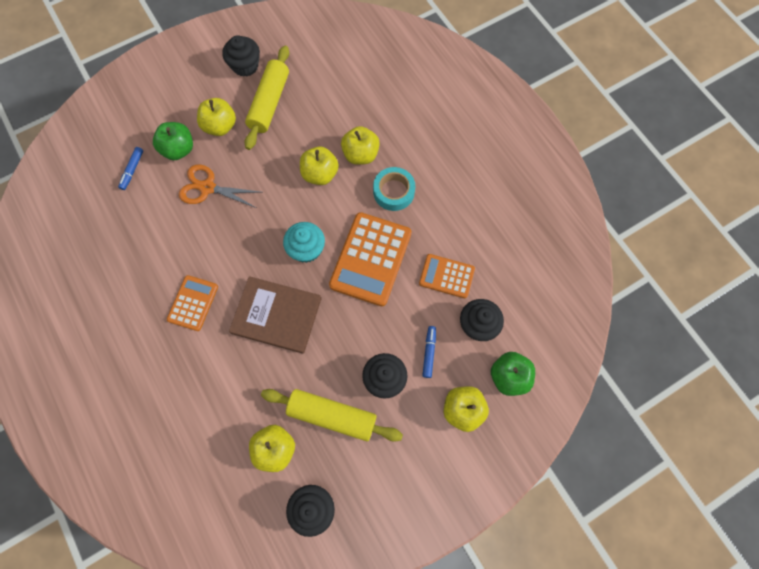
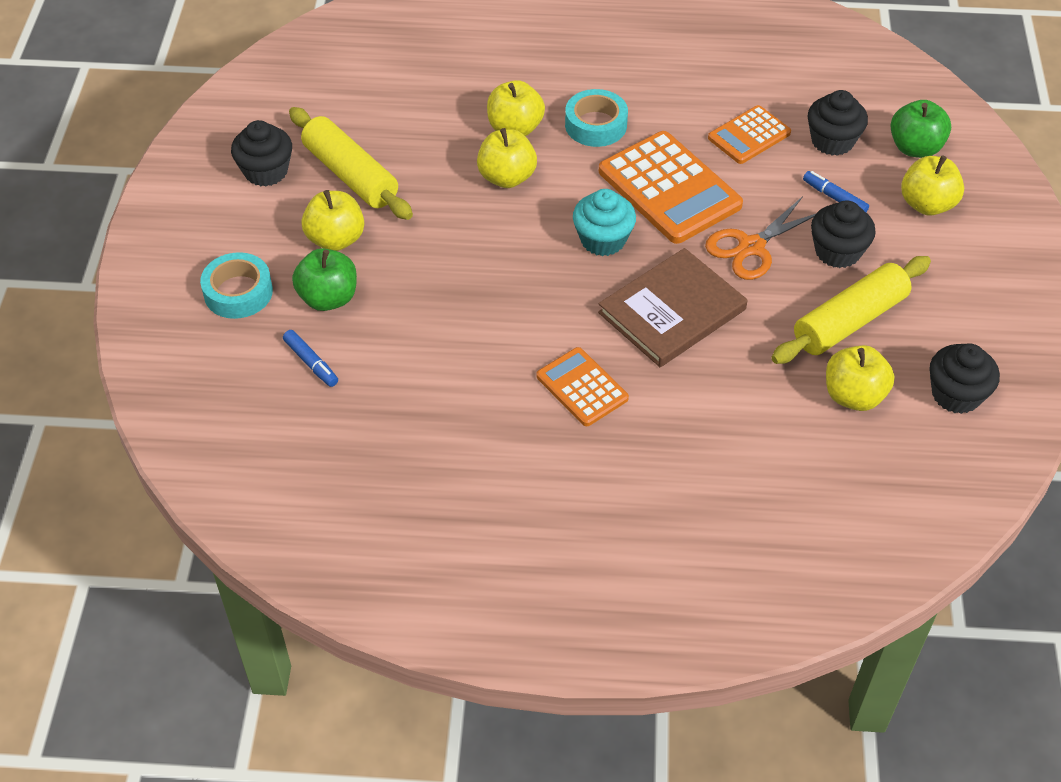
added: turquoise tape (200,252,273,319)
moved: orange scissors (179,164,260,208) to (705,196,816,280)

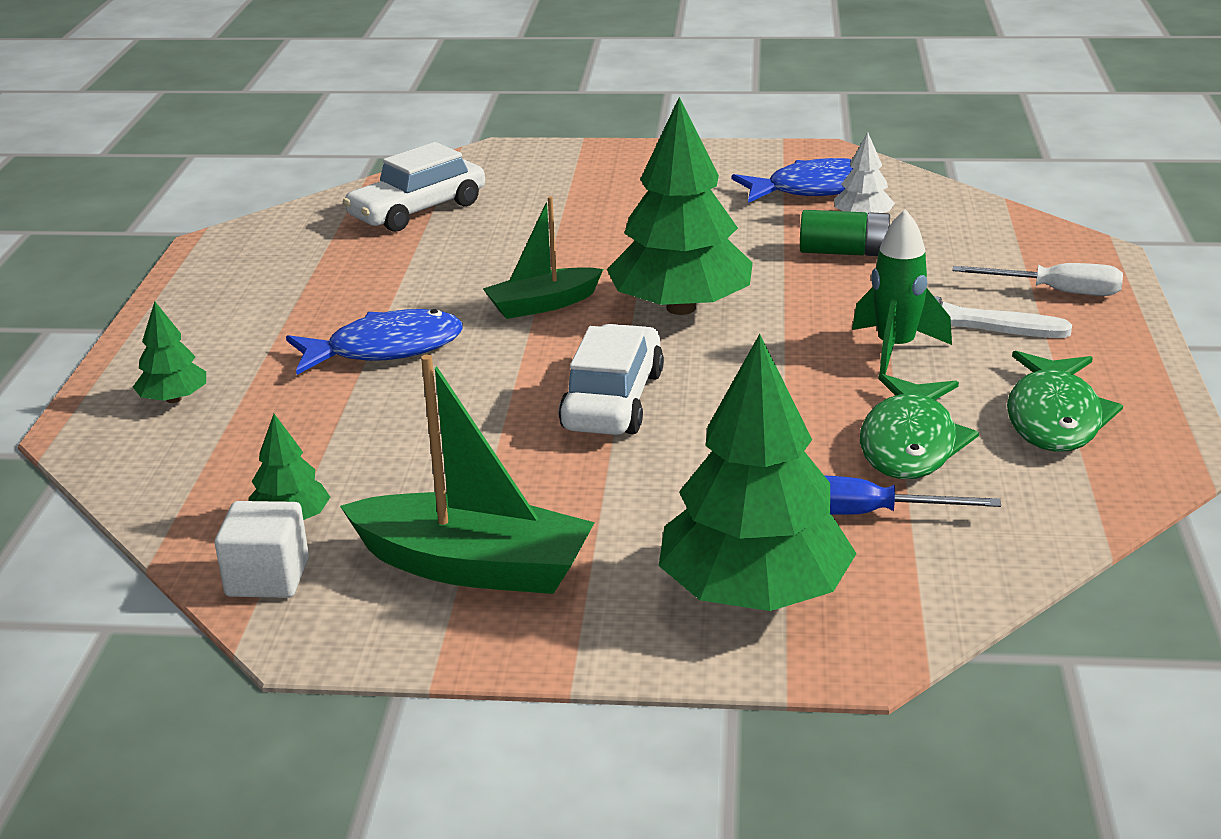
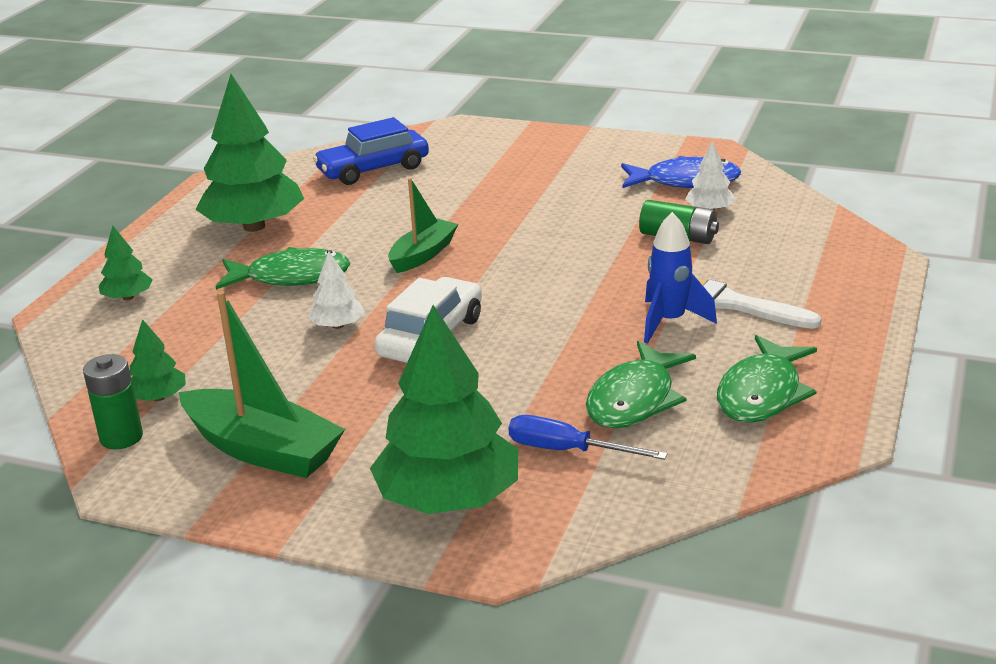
removed: white screwdriver (952,263,1123,296)
added: white tree (308,251,365,329)
moved: green tree (607,97,753,315) to (196,74,304,232)
replaced: white cube (215,501,309,598) to green battery (83,354,143,450)
recoloured: blue fish (286,309,463,375) to green fish (215,247,351,290); white car (343,142,485,232) to blue car (313,117,429,185); green rocket (852,209,952,374) to blue rocket (644,212,717,344)
turned: green boat (483,196,603,319) = (388,178,458,273) 135 degrees clockwise

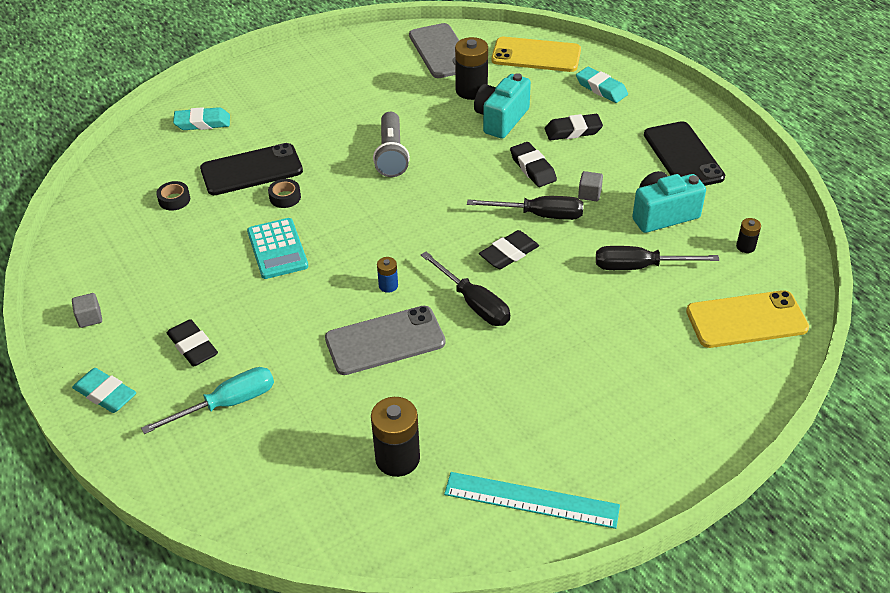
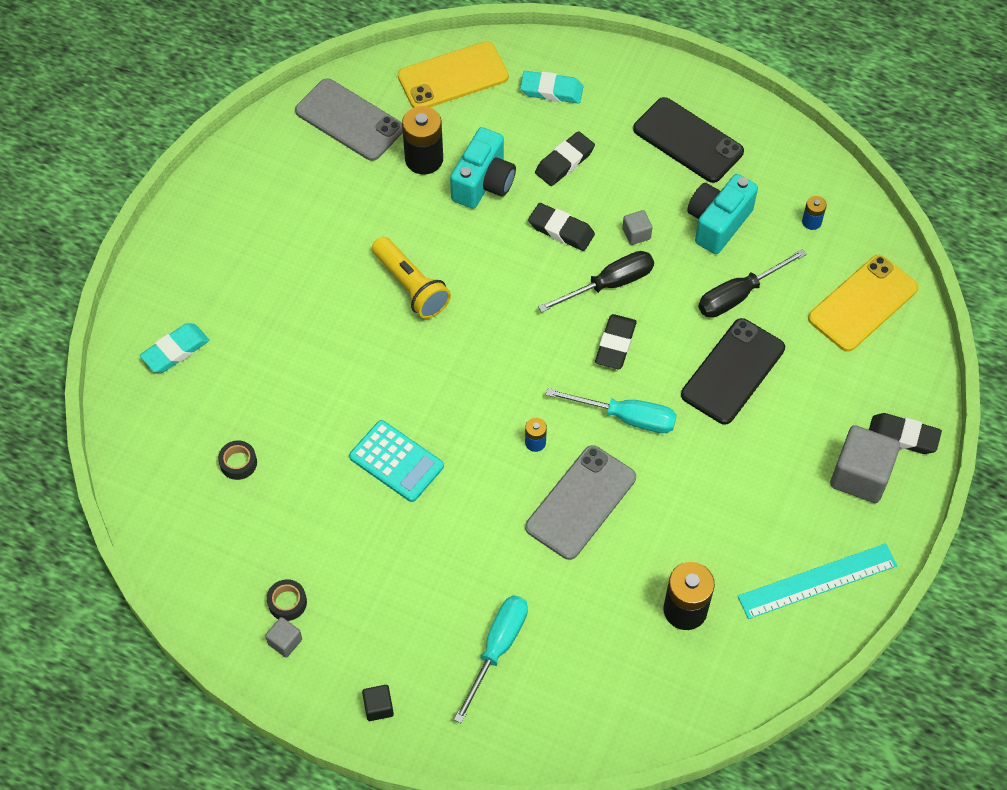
added: grey cube (830,425,900,503)
moved: black eraser (167,319,218,366) to (869,413,942,454); black phone (200,143,303,195) to (681,318,785,424); black tape (268,179,301,208) to (267,579,307,621)
replaced: turquoise eraser (72,368,136,413) to black cube (362,685,394,721)
recoloured: grey flashlight (373,112,410,177) to yellow flashlight (372,237,451,319); black screwdriver (421,251,510,326) to turquoise screwdriver (546,388,677,433); black battery (736,218,761,253) to blue battery (802,196,827,230)
turned: turquoise camera (474,73,531,139) = (450,127,516,209) 150 degrees counterclockwise

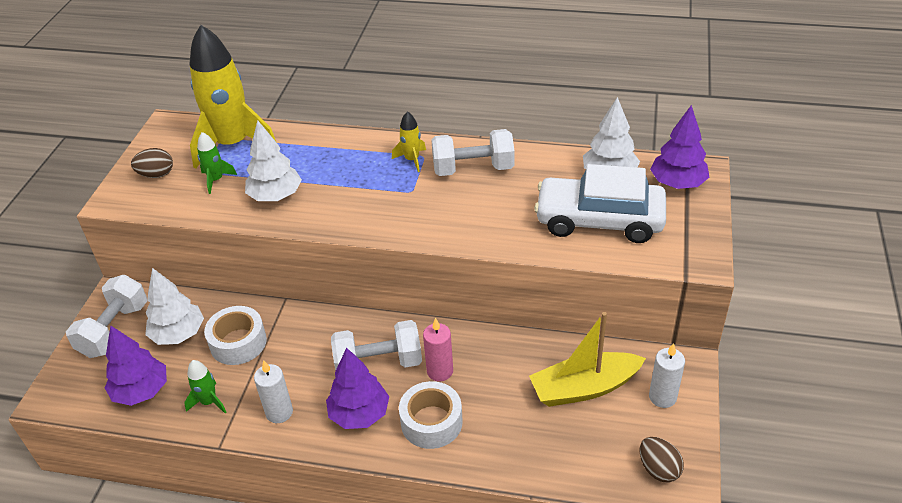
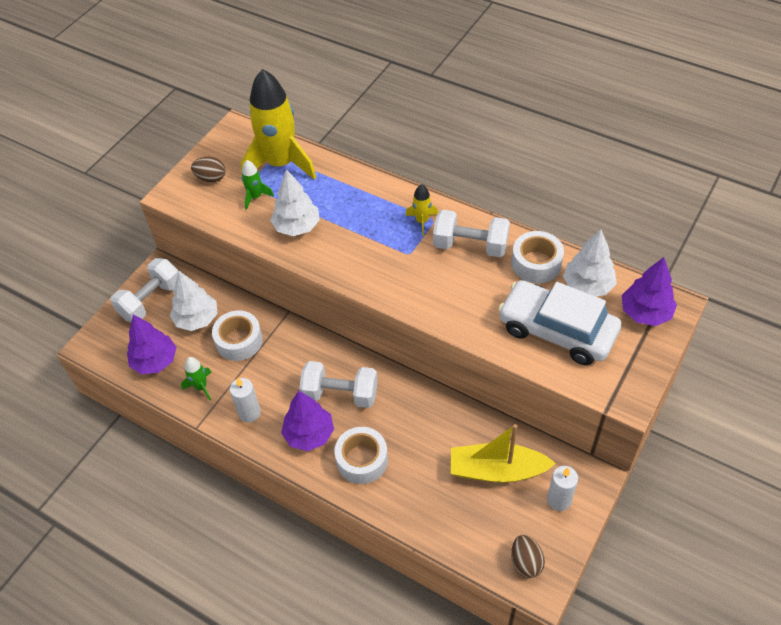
removed: pink candle (423,318,453,381)
added: white tape (511,231,564,283)

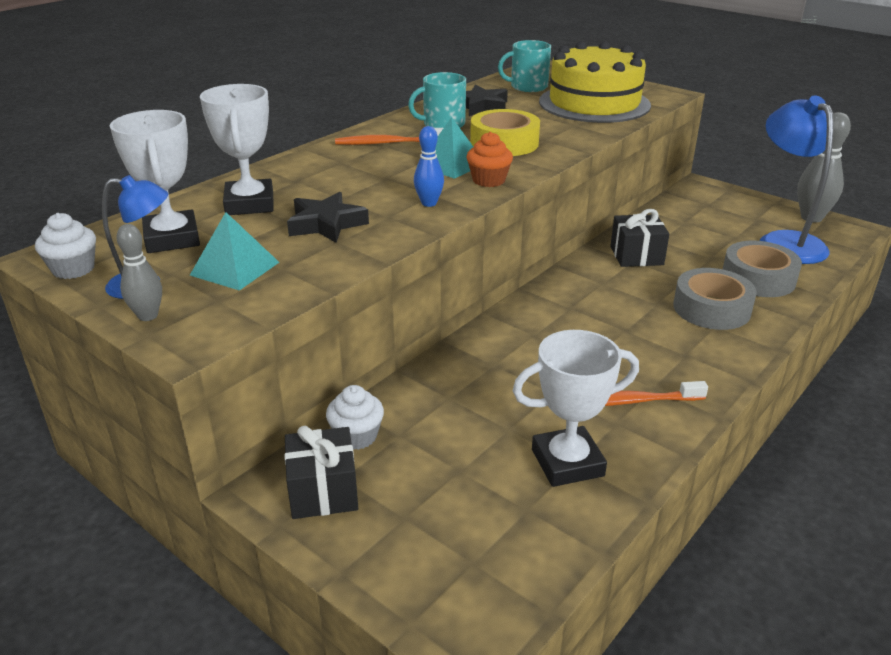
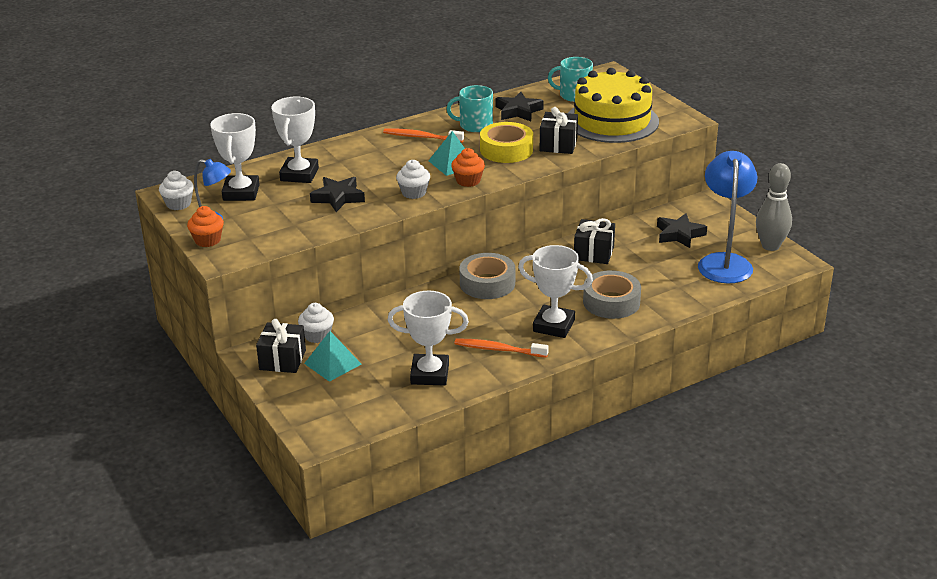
added: white trophy (518,245,593,338); black gift (540,107,578,154); black star (657,213,707,248)
moved: turquoise pyramid (190,212,279,291) to (304,331,361,382); grey tape (723,241,802,297) to (459,253,515,299)
replaced: grey bowling pin (116,224,162,321) to orange cupcake (187,206,224,247); blue bowling pin (414,126,444,207) to white cupcake (396,160,430,199)

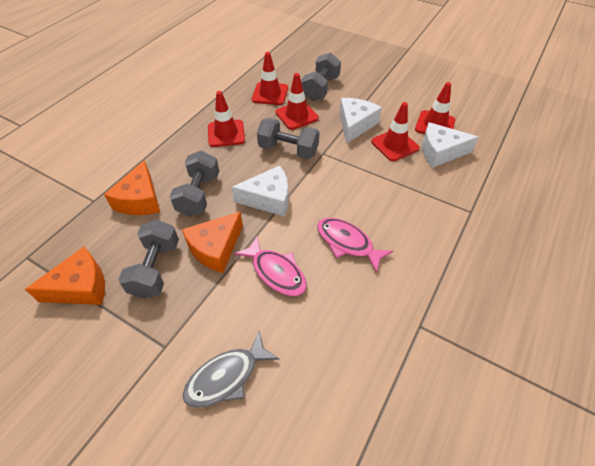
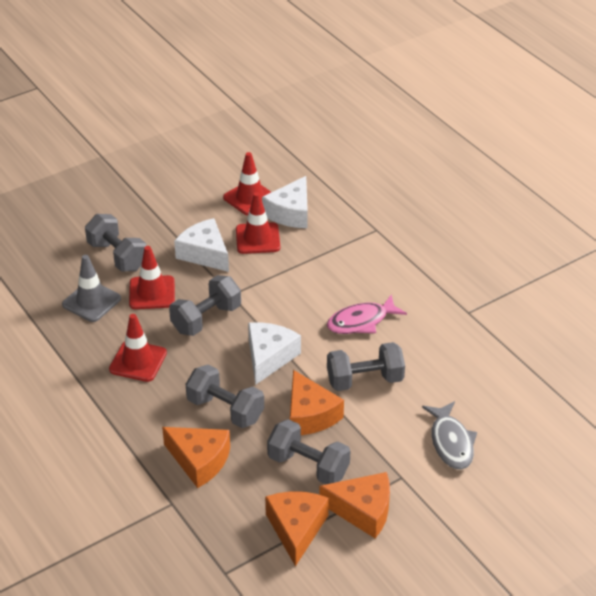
added: orange cheese (319,472,390,538)
replaced: pink fish (234,236,306,296) to grey dumbbell (327,342,405,391)
recoloured: red traffic cone (252,52,288,105) to grey traffic cone (62,255,121,322)

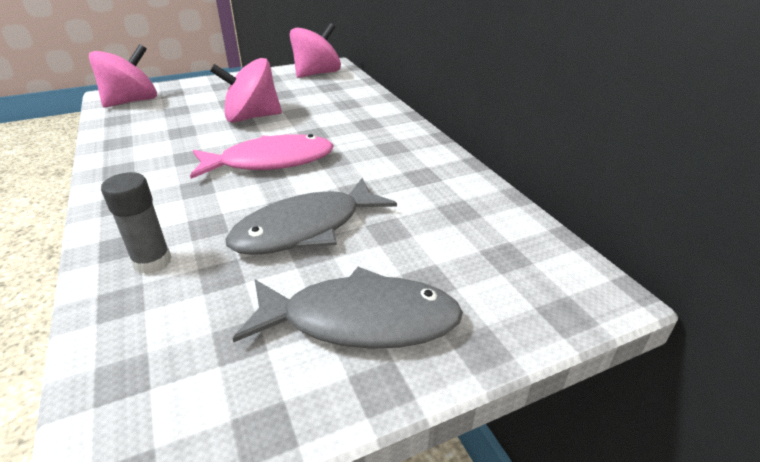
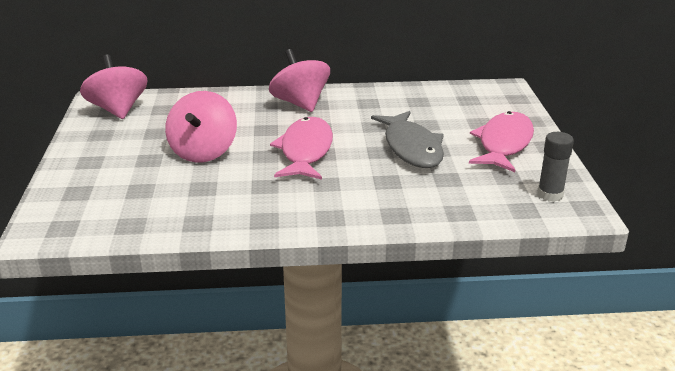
moved: pink spinning top (89,44,157,108) to (269,49,330,112); grey glue stick (101,172,172,274) to (537,132,574,202)
recoloured: grey fish (233,267,463,349) to pink fish (469,111,534,172)

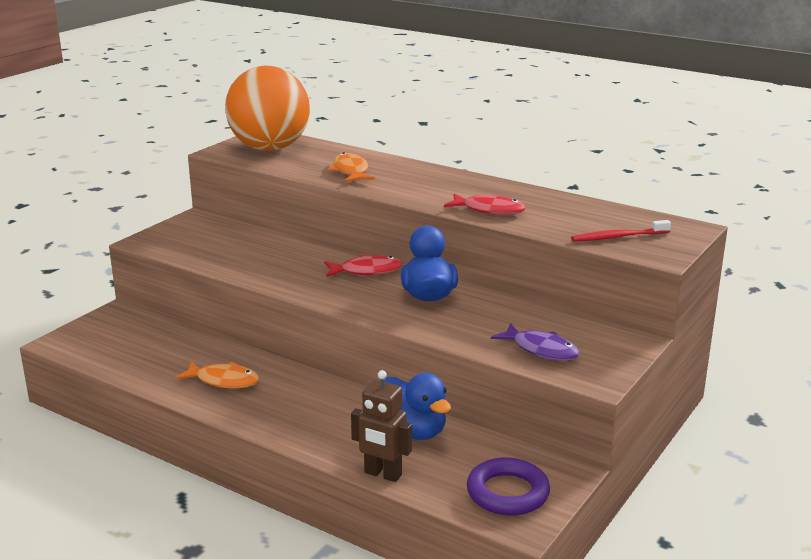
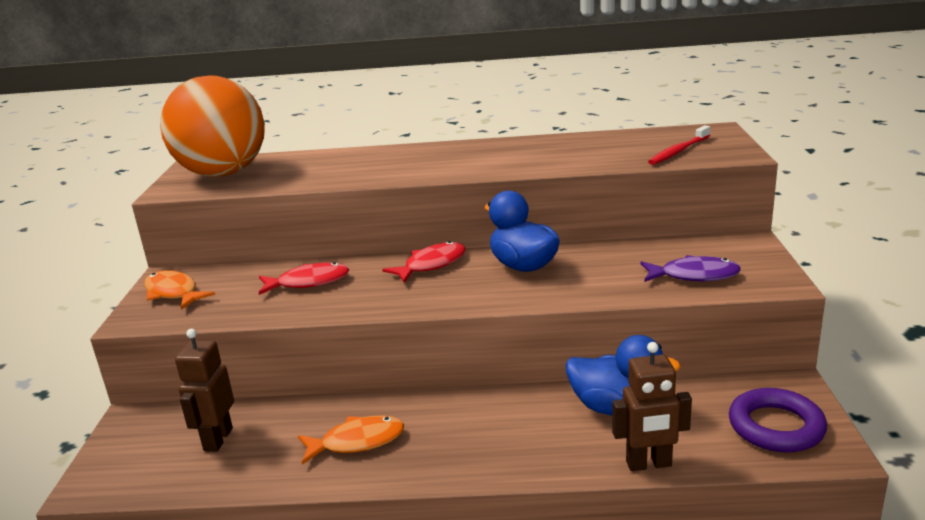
added: brown robot (175,329,234,452)
moved: orange fish (328,152,375,182) to (144,270,215,310); red fish (444,194,526,215) to (259,262,349,295)

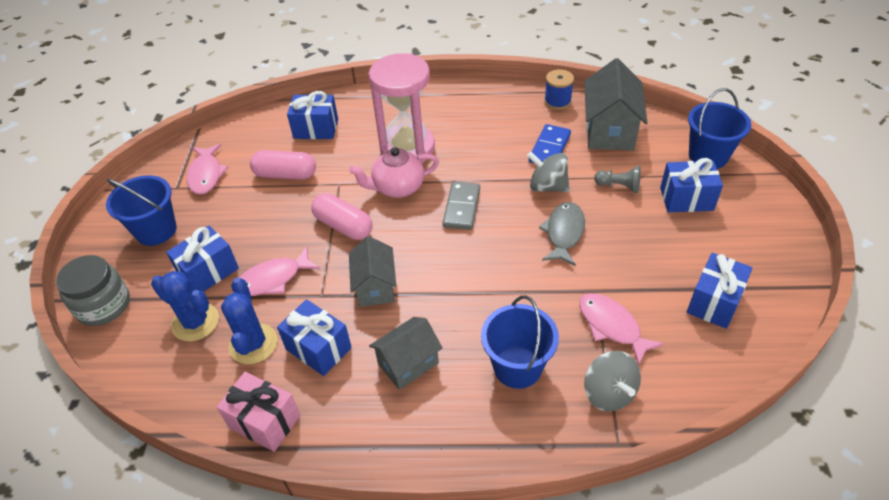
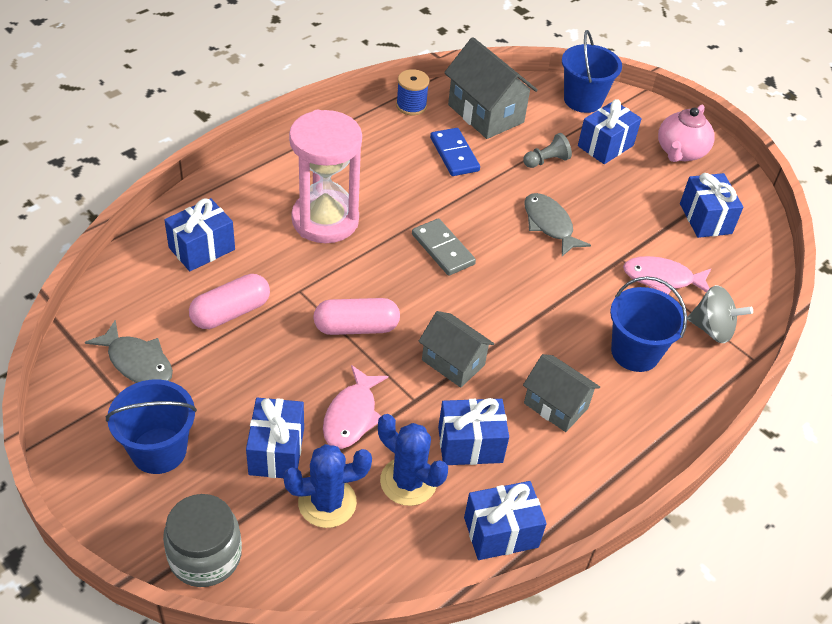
removed: grey spinning top (527,152,570,192)
moved: pink teapot (349,147,439,198) to (658,105,715,162)
recoloured: pink fish (187,144,228,195) to grey fish (85,320,173,383); pink gift (216,372,300,452) to blue gift (464,481,547,560)
turned: grey house (369,317,443,390) = (523,354,600,432) 60 degrees counterclockwise

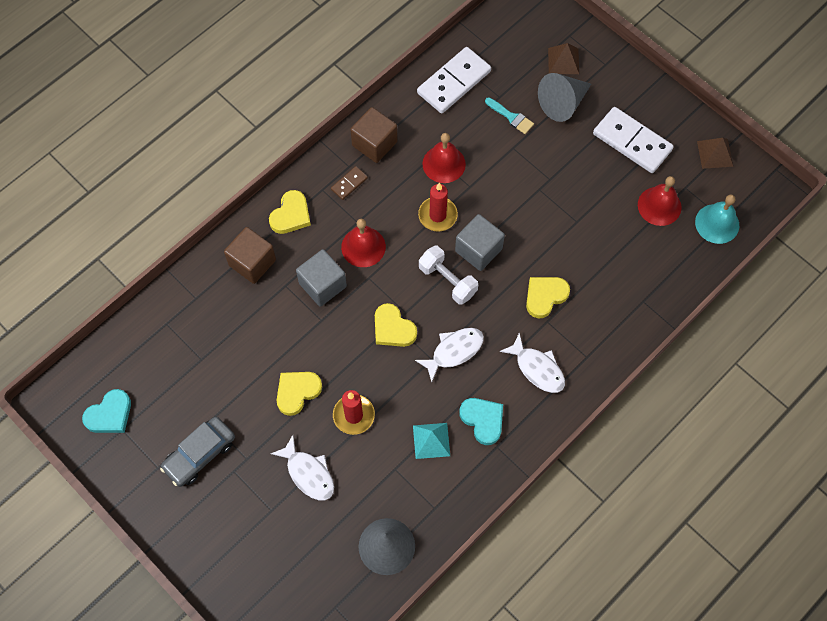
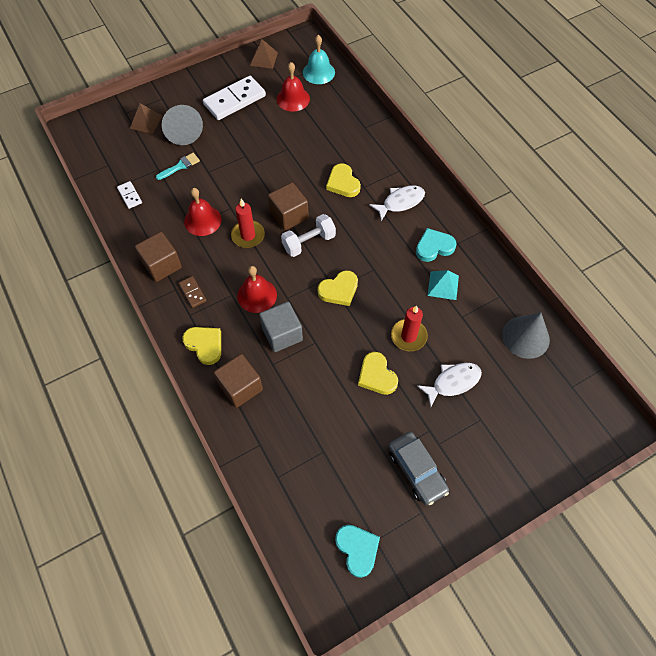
removed: white fish (415,328,484,382)
recoloured: grey cube (455,214,505,271) to brown cube (268,182,309,231)
resized: white domino (417,47,491,113) = (117,181,142,209) x0.48

